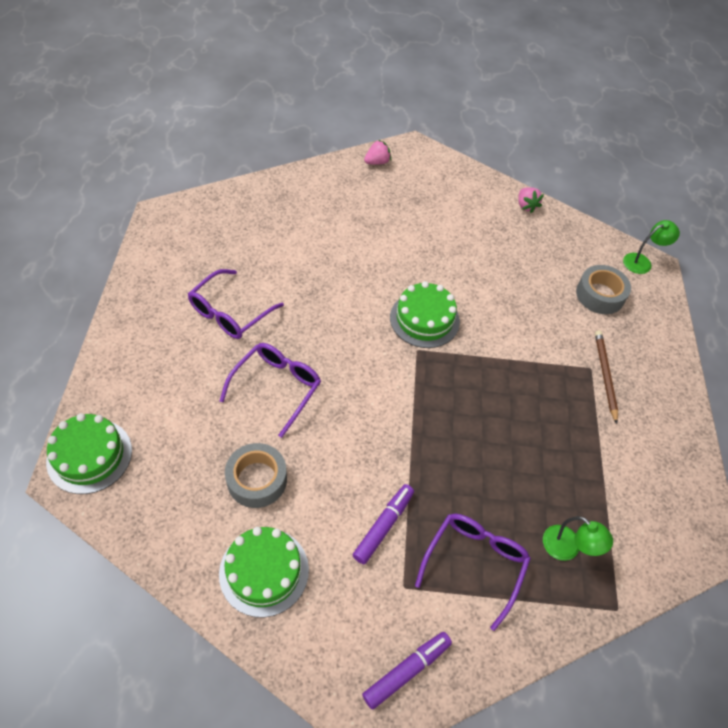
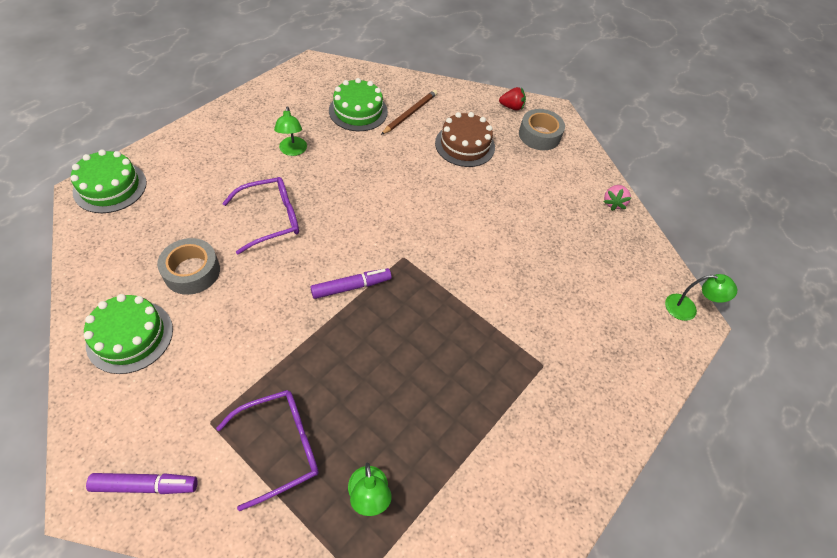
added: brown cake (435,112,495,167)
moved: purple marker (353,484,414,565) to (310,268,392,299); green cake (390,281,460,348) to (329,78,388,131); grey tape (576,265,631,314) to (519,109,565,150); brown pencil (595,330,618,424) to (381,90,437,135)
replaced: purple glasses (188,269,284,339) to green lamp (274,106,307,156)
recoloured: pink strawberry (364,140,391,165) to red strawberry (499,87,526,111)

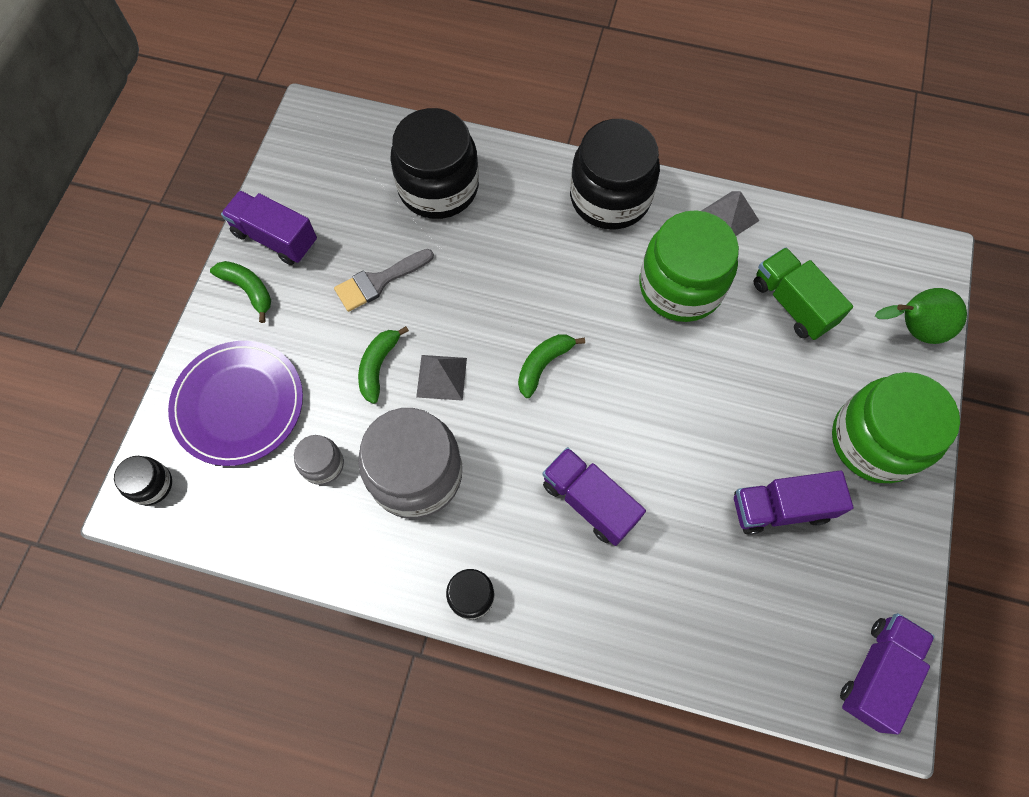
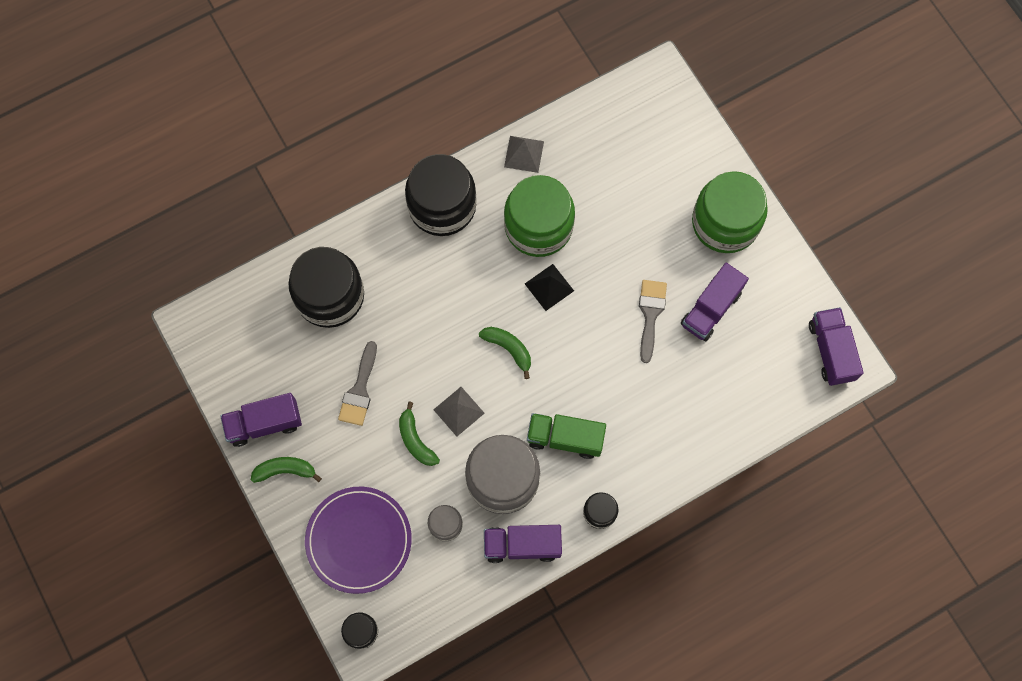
removed: green pear (875,288,967,344)
added: black pyramid (525,264,574,311); grey brush (639,280,667,363)
moved: purple truck (543,447,646,546) to (484,525,562,563); green truck (753,247,853,340) to (527,413,606,459)
turned: green banana (518,334,585,398) = (479,327,531,379) 135 degrees clockwise

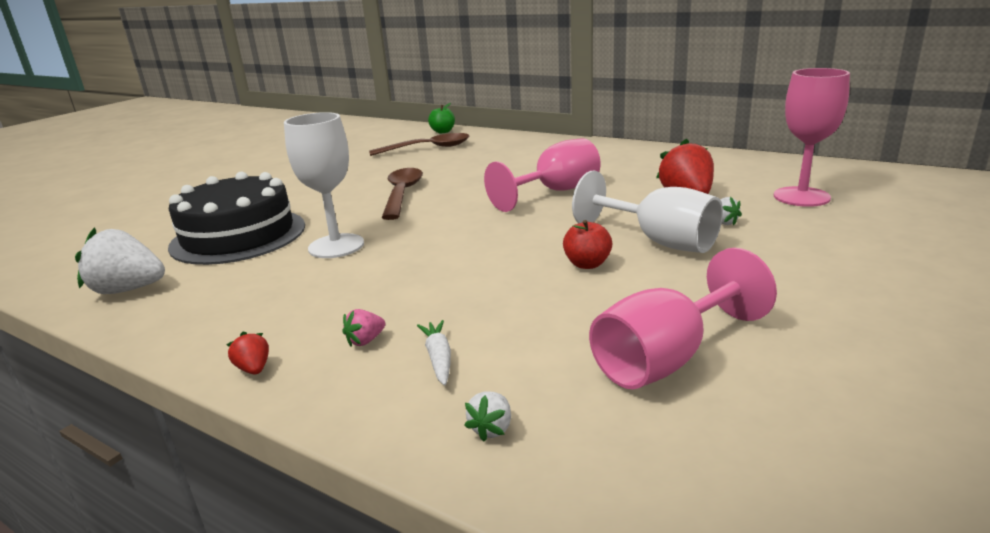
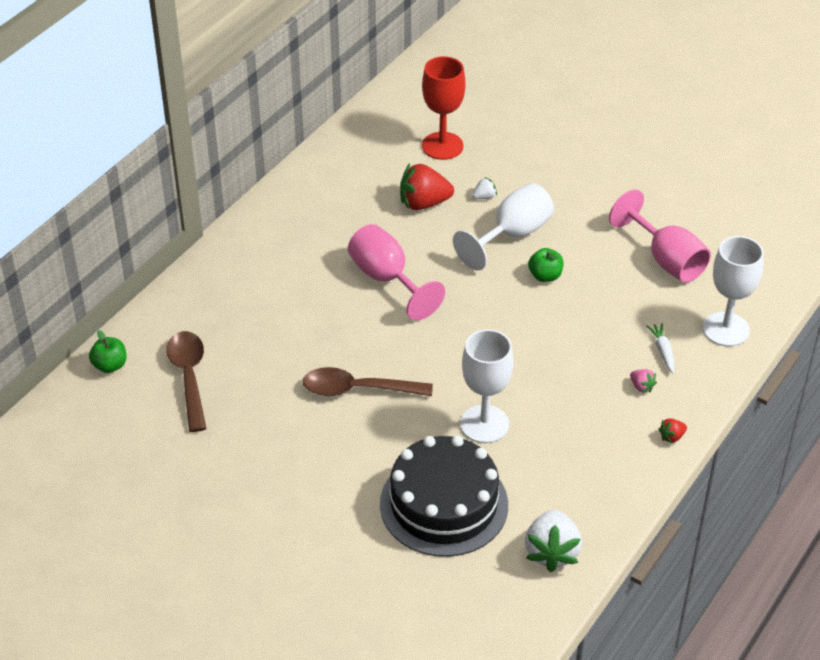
replaced: white strawberry (464,391,511,441) to white goblet (703,236,764,347)
recoloured: red apple (563,220,612,269) to green apple (528,248,564,282); pink goblet (774,68,850,207) to red goblet (422,56,466,160)
turned: white carrot (417,320,451,386) = (646,323,674,374) 90 degrees clockwise

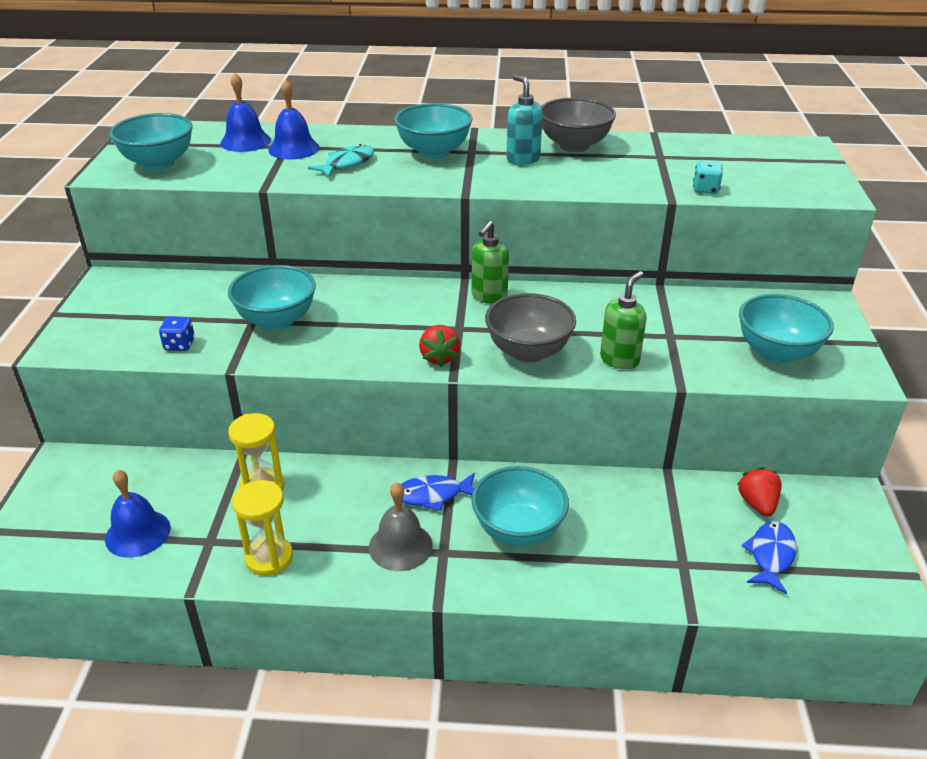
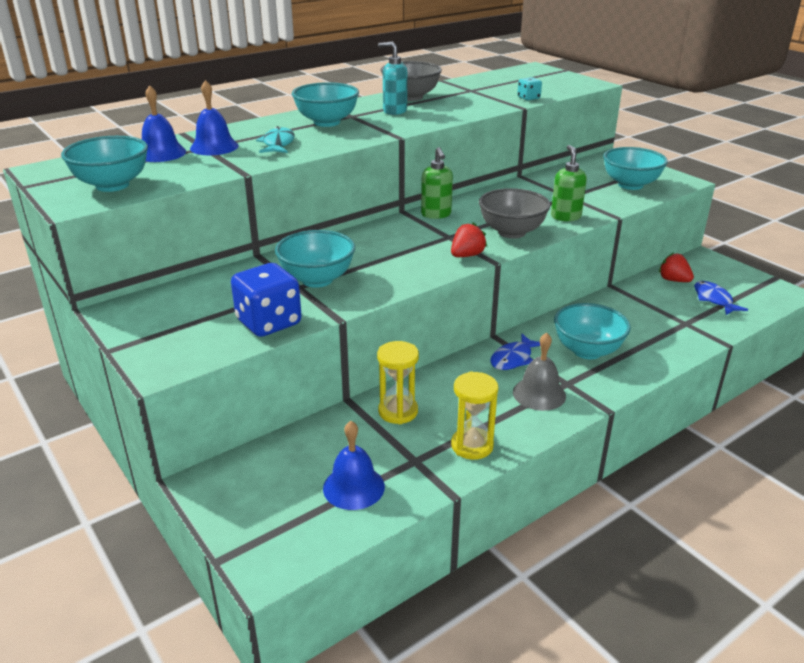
turned: red strawberry (419,325,460,367) = (451,222,487,257) 90 degrees counterclockwise
resized: blue dice (159,316,195,351) = (231,263,302,337) x2.03

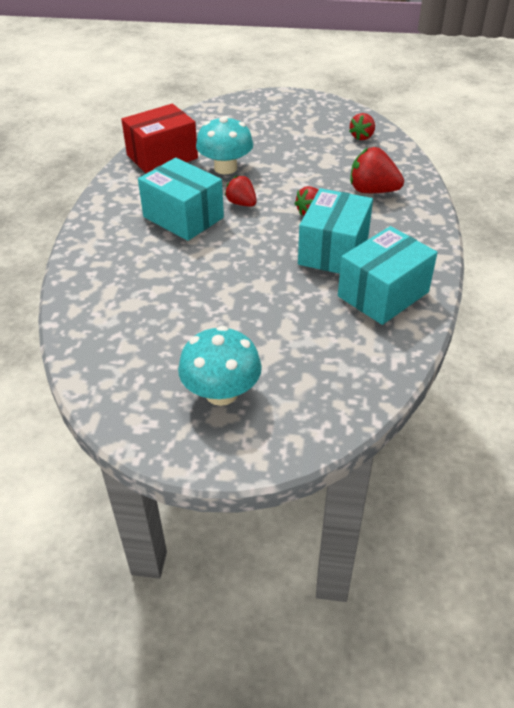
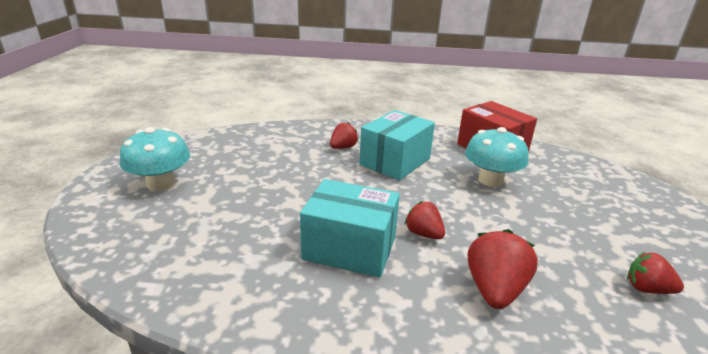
removed: turquoise box (338,226,438,325)
moved: red strawberry (225,176,257,207) to (330,122,359,149)

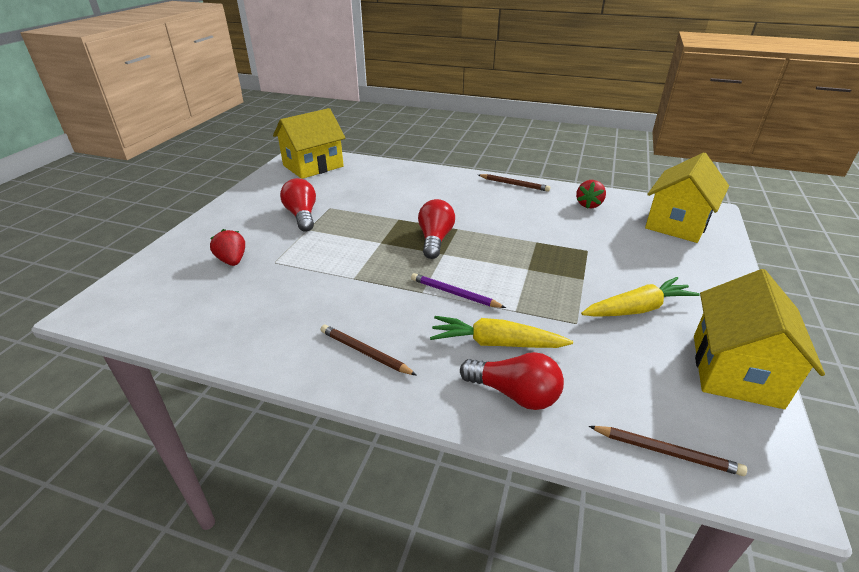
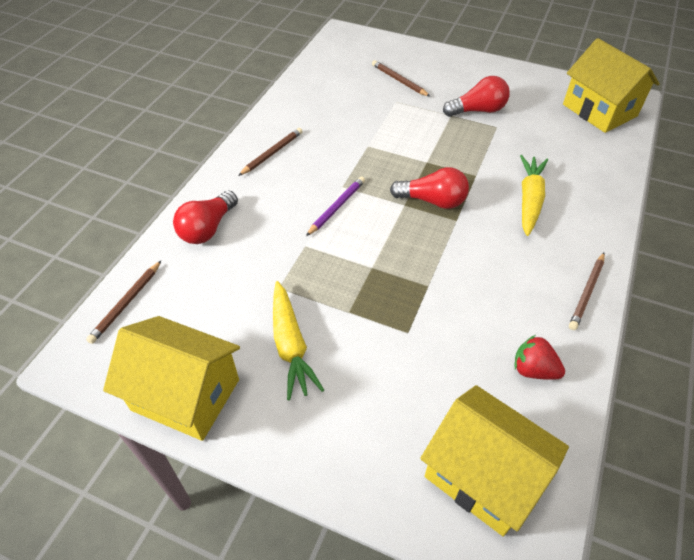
moved: yellow carrot (430,316,573,348) to (520,155,548,236)
replaced: red strawberry (210,229,245,266) to brown pencil (372,60,431,97)

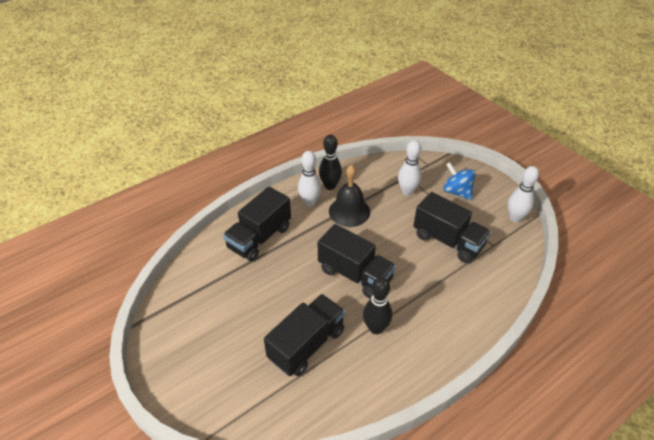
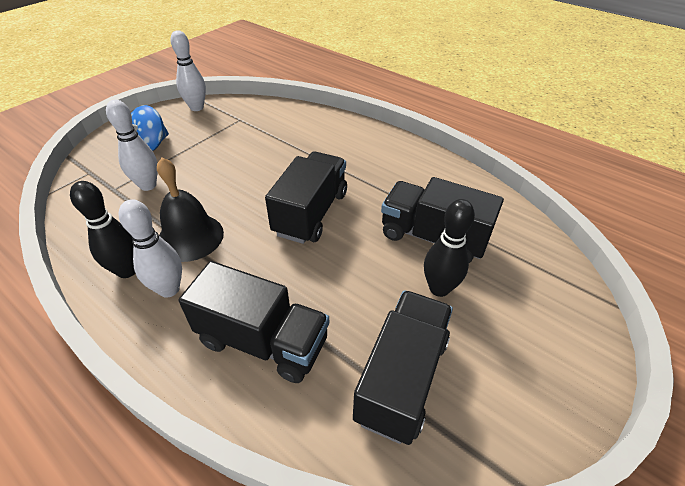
moved: black bowling pin (363,277,392,334) to (424,199,475,297); black truck (413,192,491,263) to (353,290,453,445)

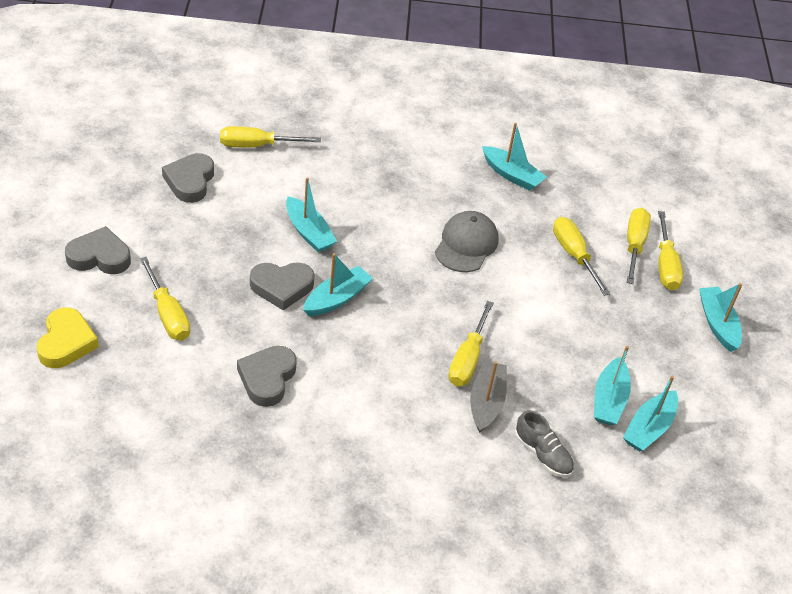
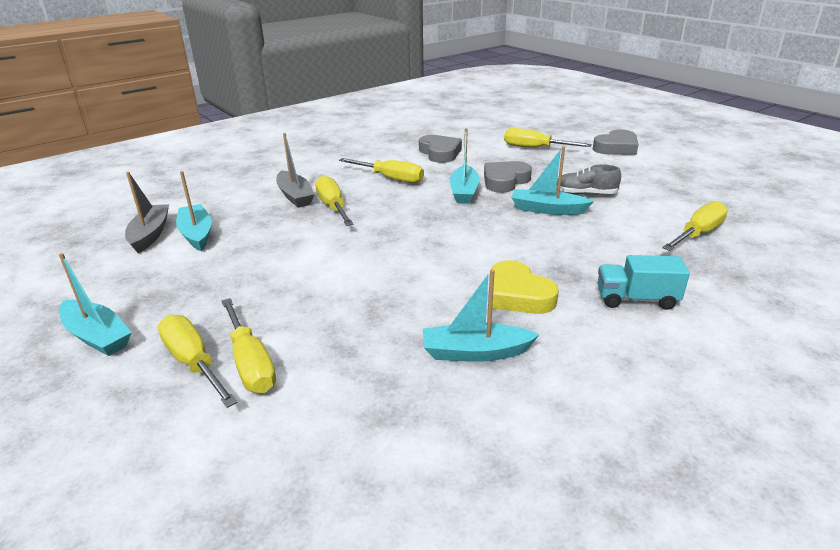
removed: grey heart (162,153,214,203); grey cap (435,211,498,272)
added: turquoise truck (598,255,690,310)
moved: yellow heart (37,308,99,368) to (491,260,559,314); grey shoe (515,410,574,477) to (556,165,621,194); yellow screwdriver (553,217,610,296) to (339,158,424,183)
recoloured: turquoise boat (623,376,678,451) to grey boat (125,172,169,253)

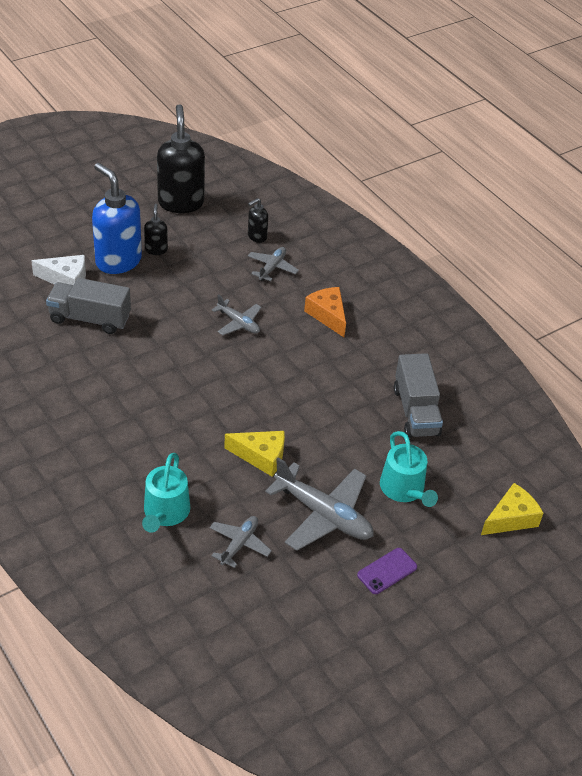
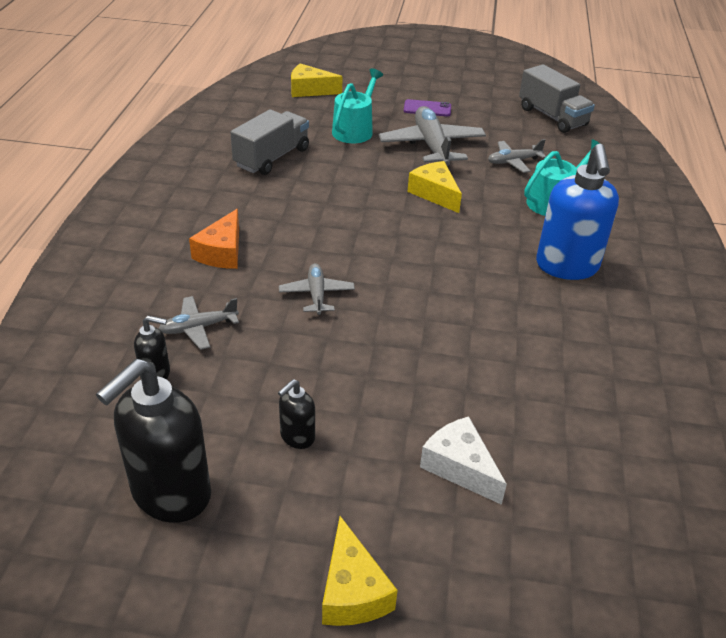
added: yellow cheese (322,516,398,626)
moved: grey truck (46,278,131,334) to (519,64,595,133); blue soap dispenser (92,163,142,274) to (536,144,619,280)

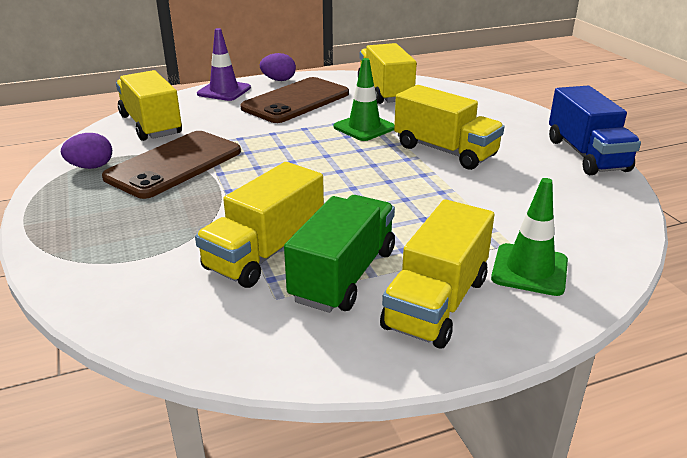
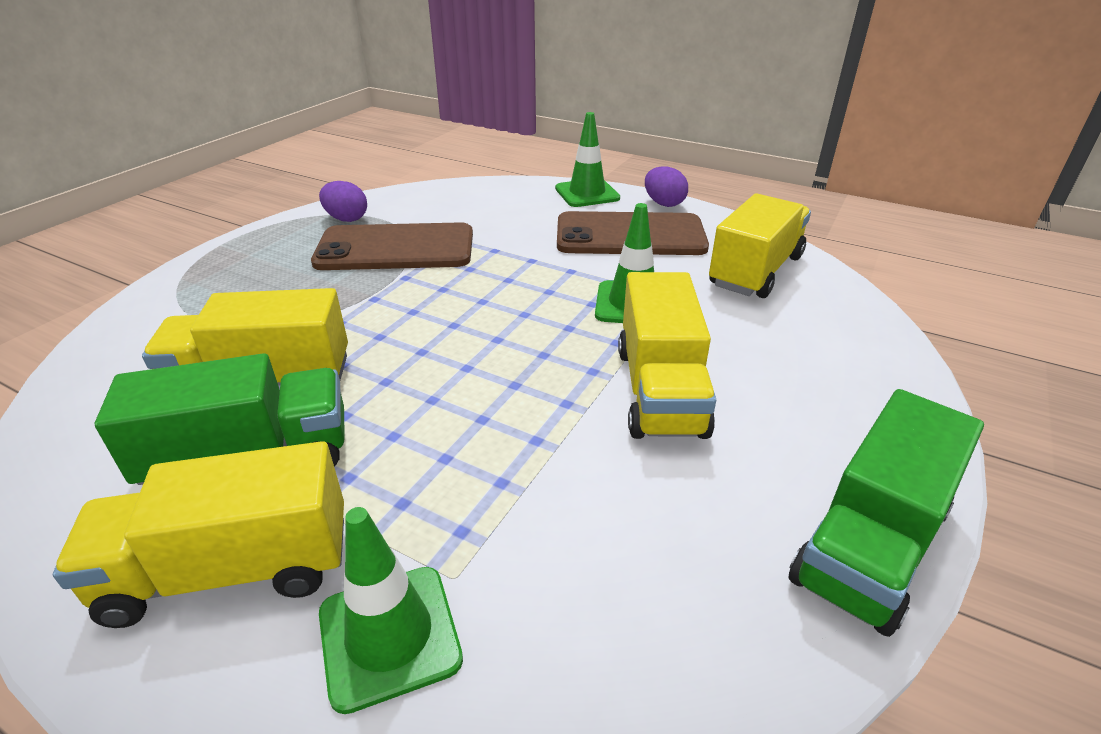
removed: yellow truck (116,70,182,141)
recoloured: purple traffic cone (197,28,251,101) to green traffic cone (555,112,620,207); blue truck (549,86,641,175) to green truck (789,389,984,637)

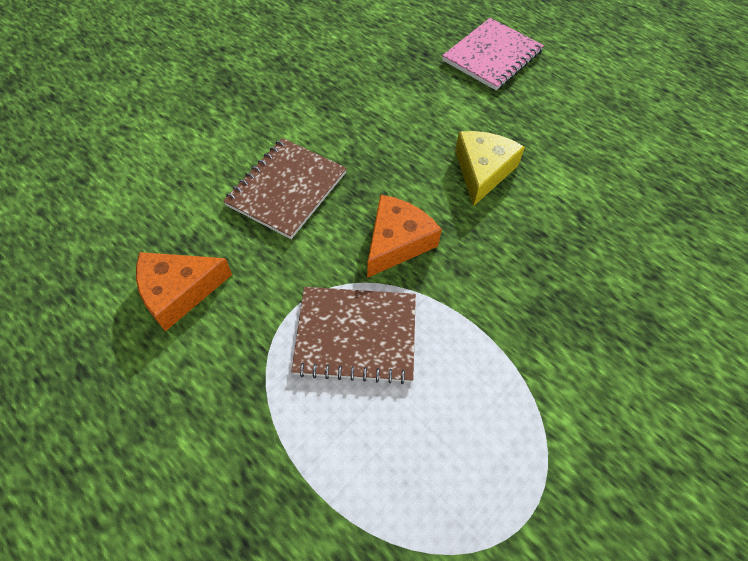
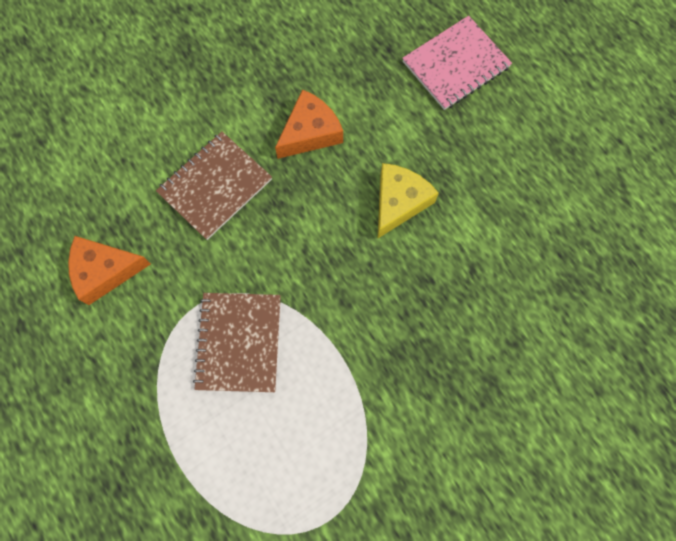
moved: orange cheese (367,195,442,278) to (275,89,343,159)
turned: brown notebook (291,287,416,384) = (193,293,281,392) 75 degrees clockwise

